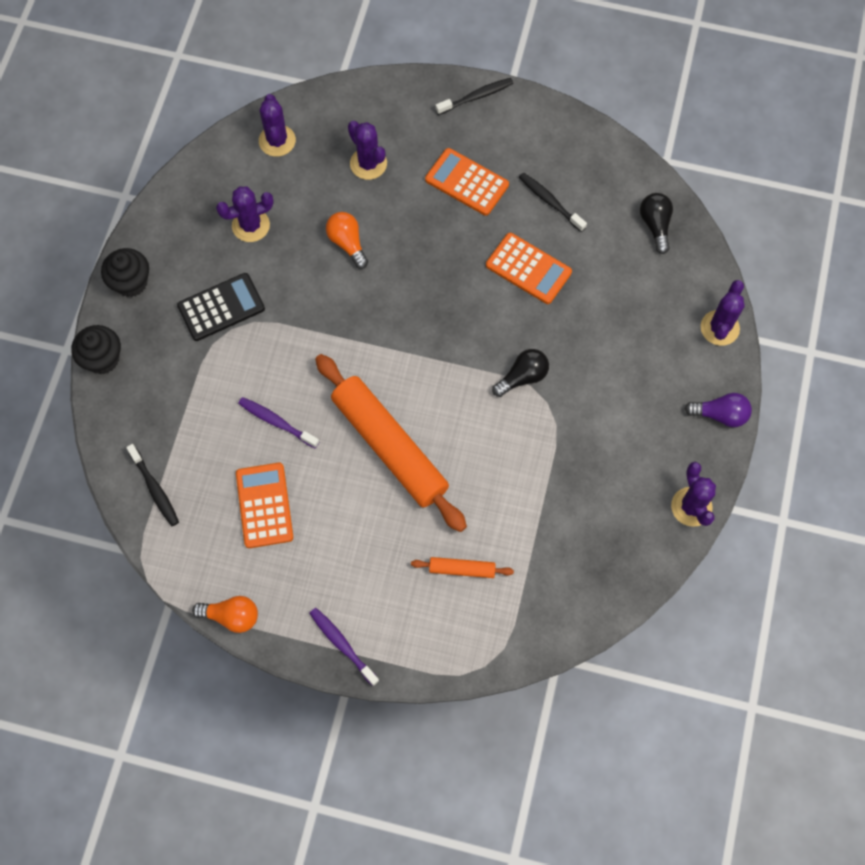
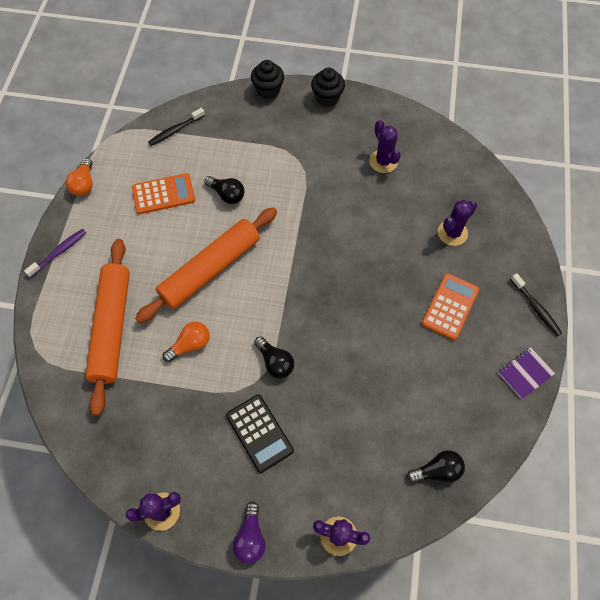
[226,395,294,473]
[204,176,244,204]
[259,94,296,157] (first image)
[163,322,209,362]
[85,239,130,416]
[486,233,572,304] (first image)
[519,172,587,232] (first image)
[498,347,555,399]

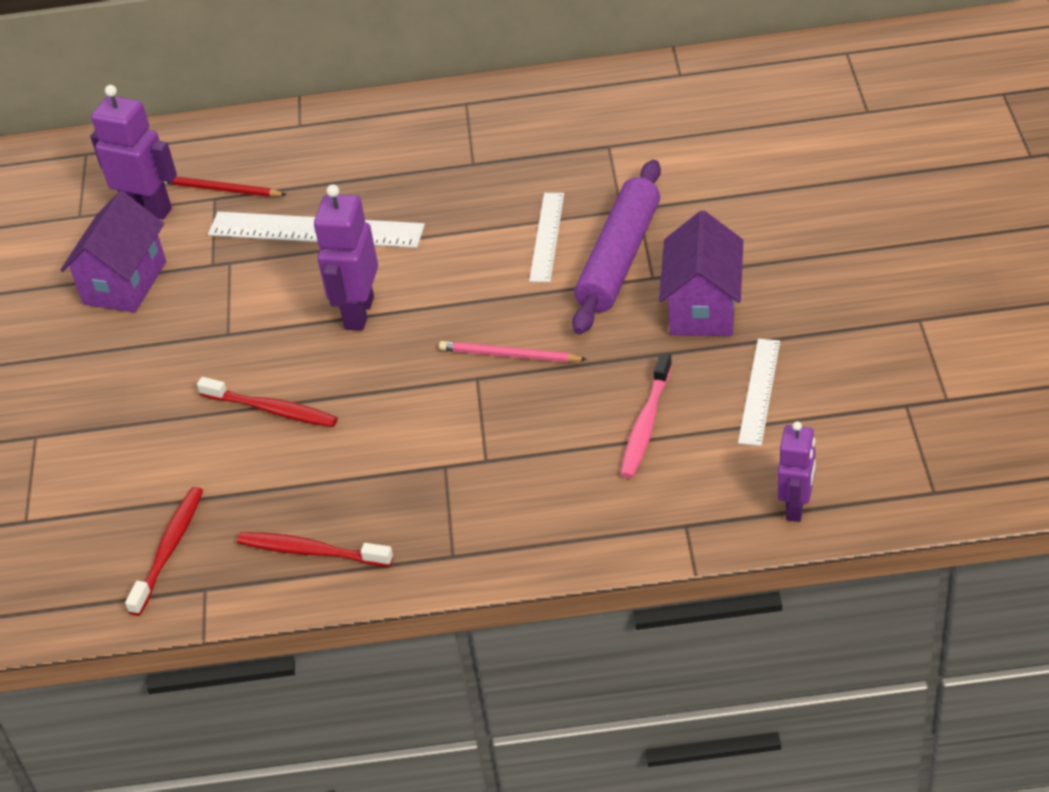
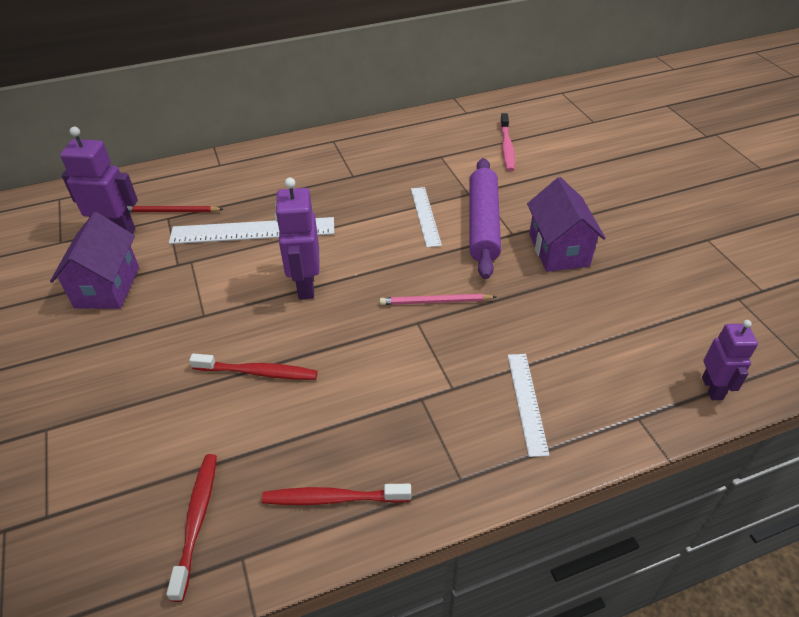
[500,113,515,172]
[508,354,550,457]

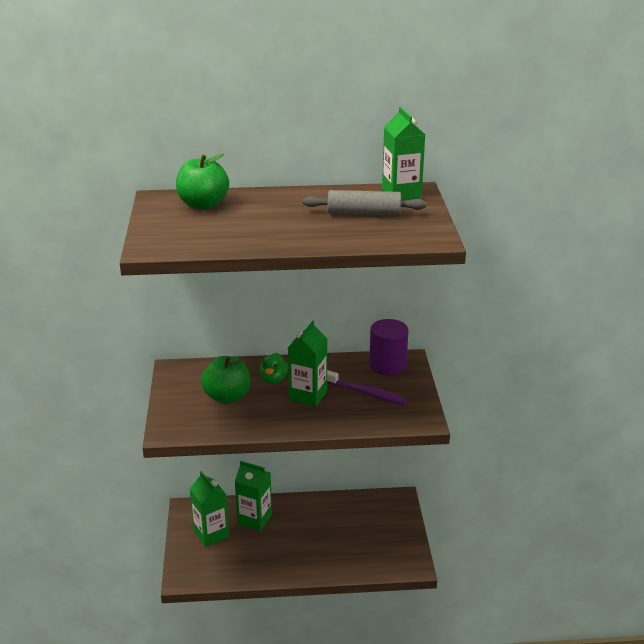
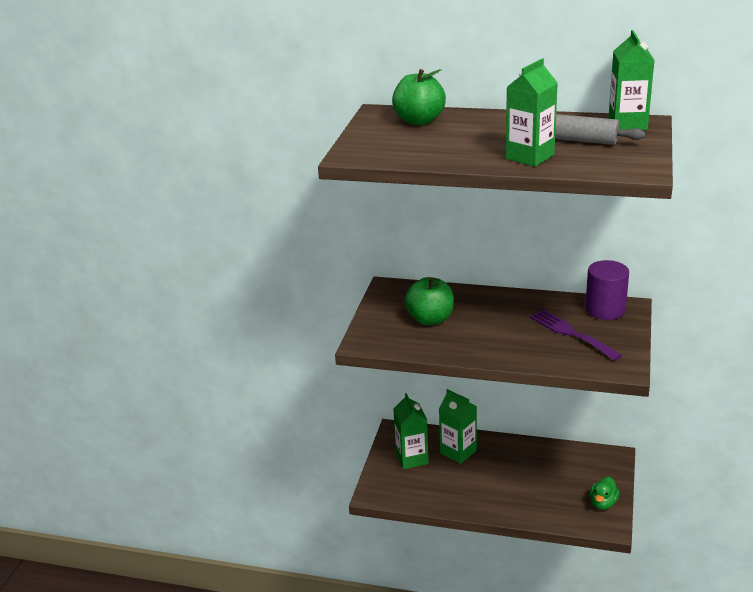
[590,476,620,510]
[506,58,558,167]
[530,309,622,361]

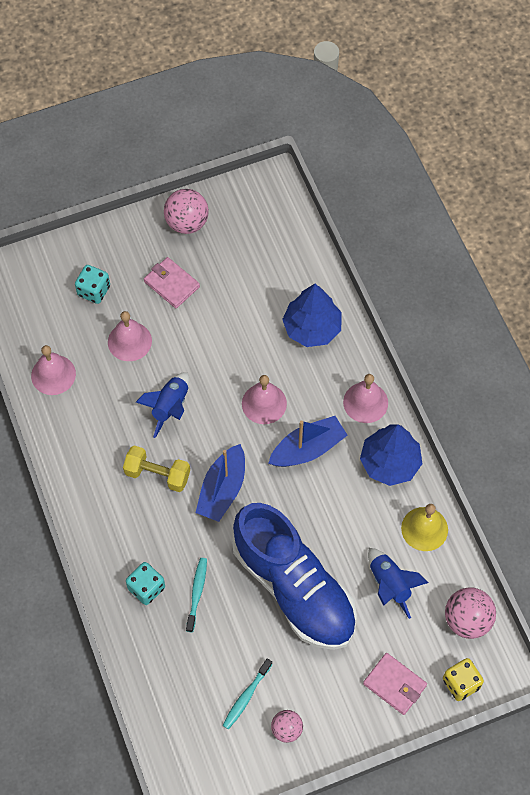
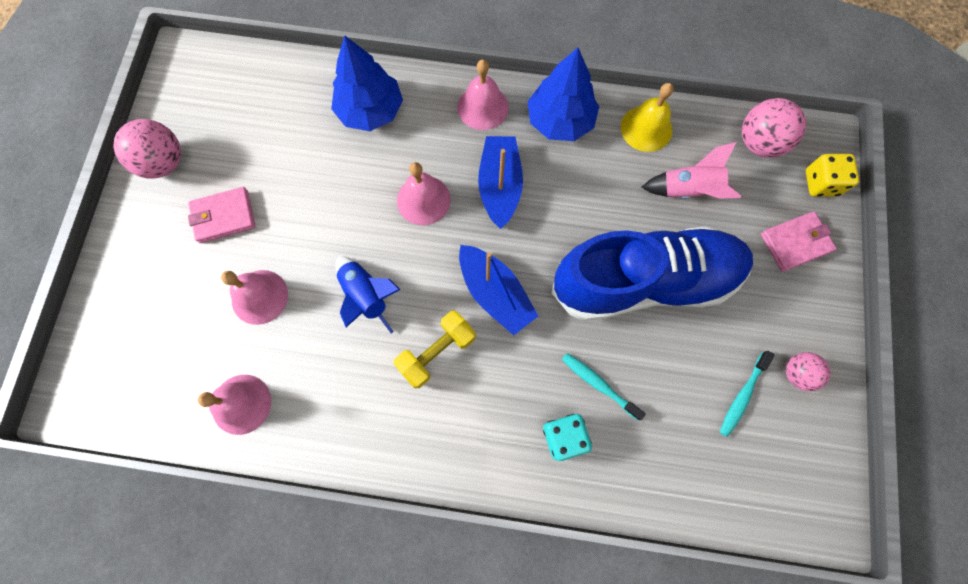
[75,265,110,304] (first image)
[720,351,775,437]
[642,142,741,199]

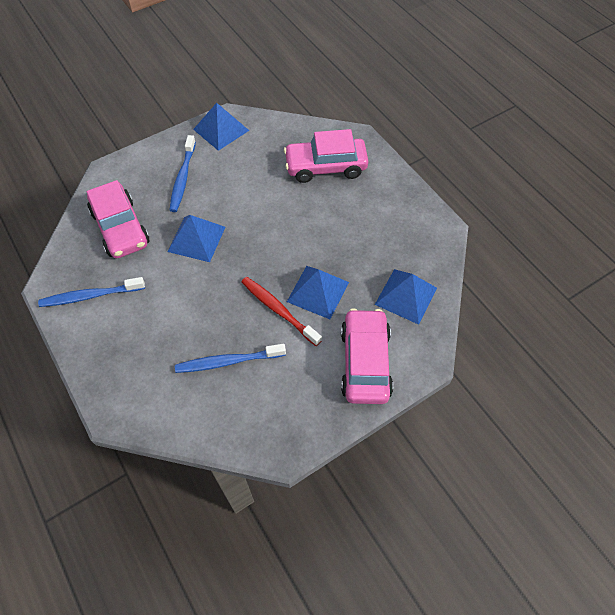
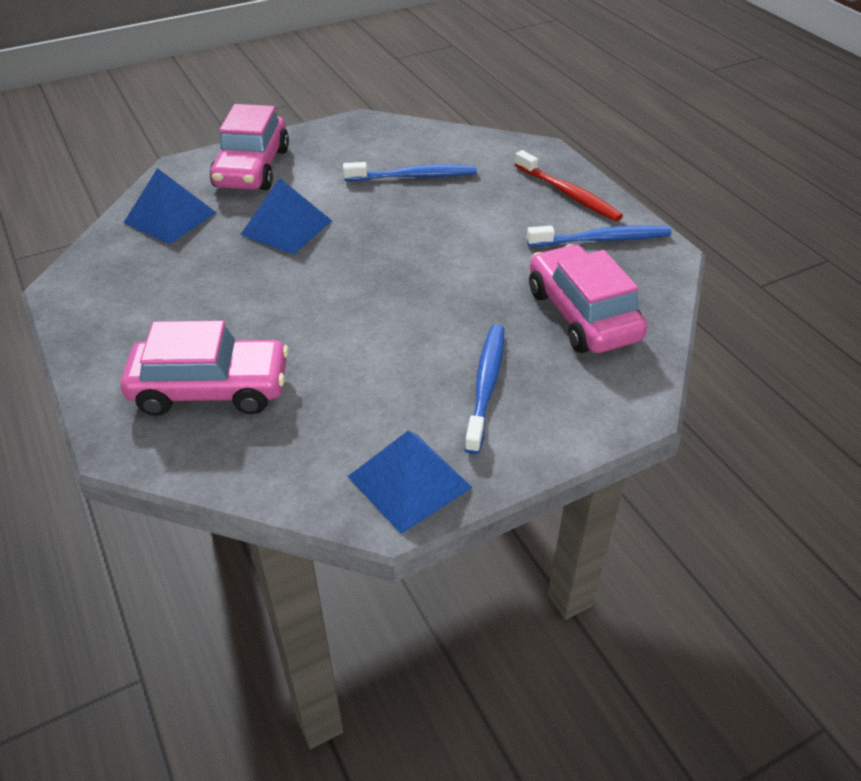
[167,215,225,262] (first image)
[515,150,623,221]

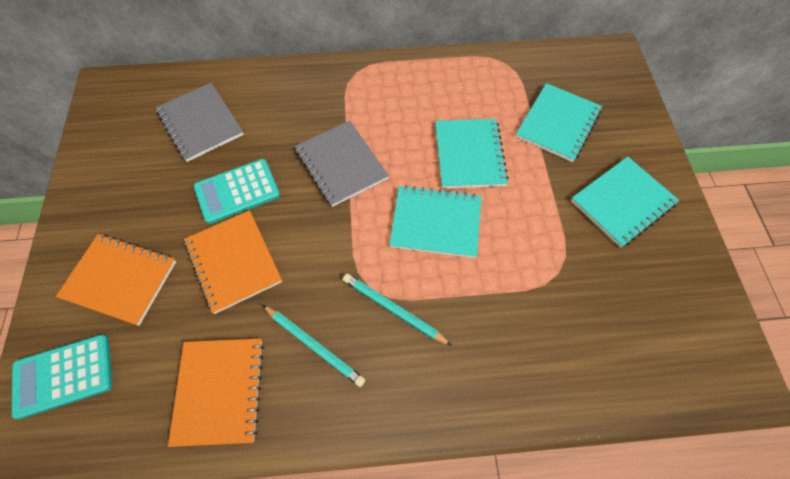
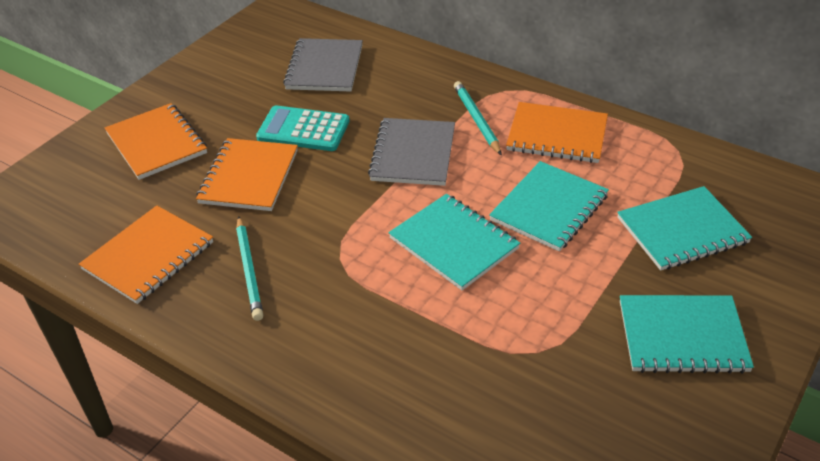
[11,334,112,419] (first image)
[454,81,502,155]
[506,102,608,163]

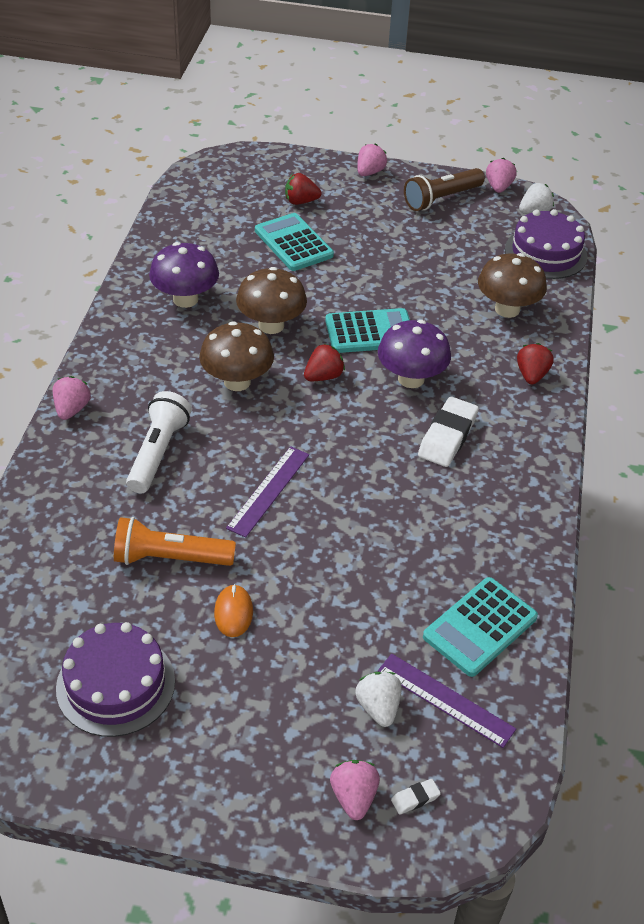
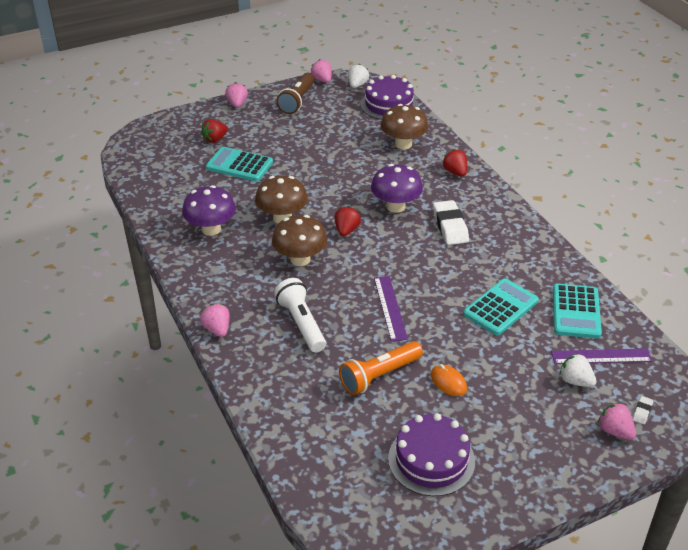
[463,278,539,336]

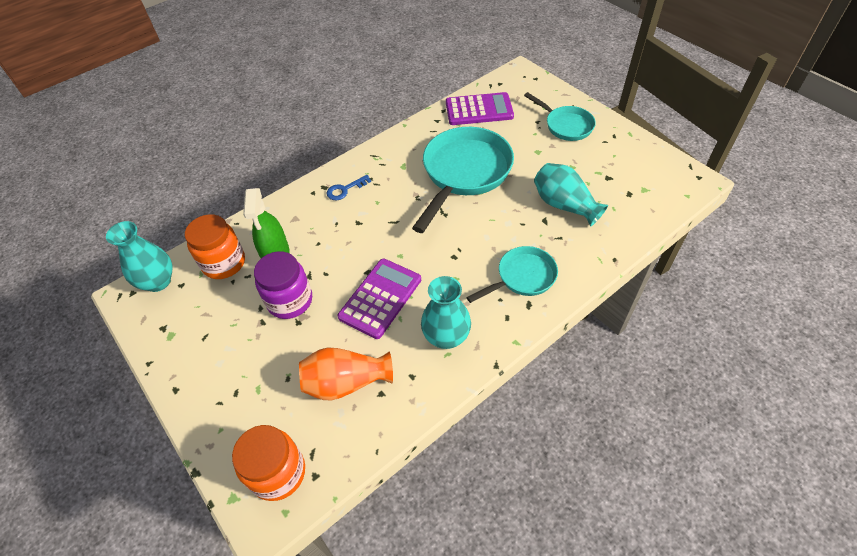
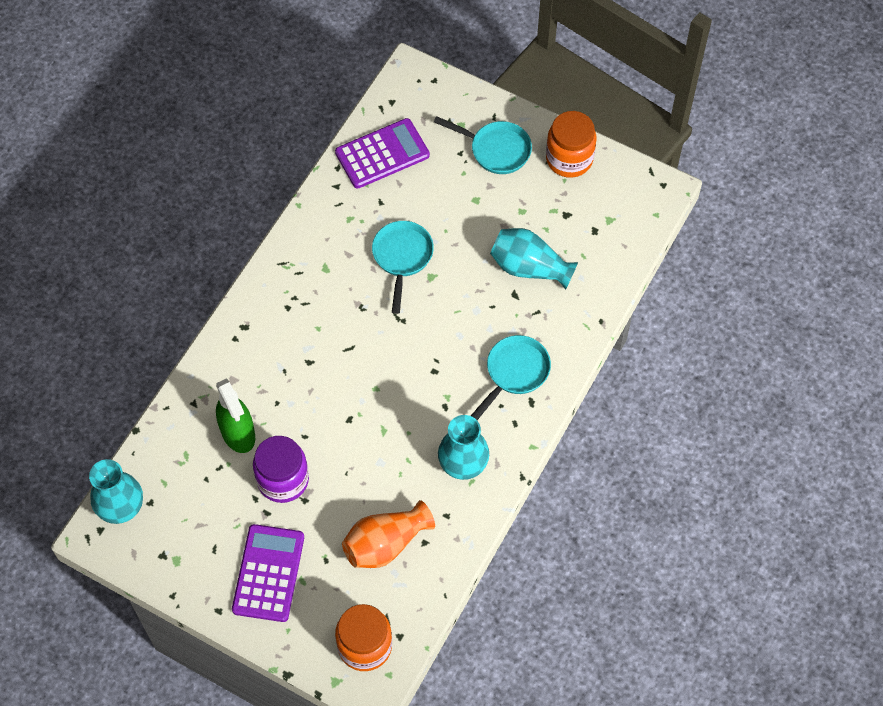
[546,111,596,178]
[327,175,371,200] (first image)
[232,524,304,622]
[372,221,434,314]

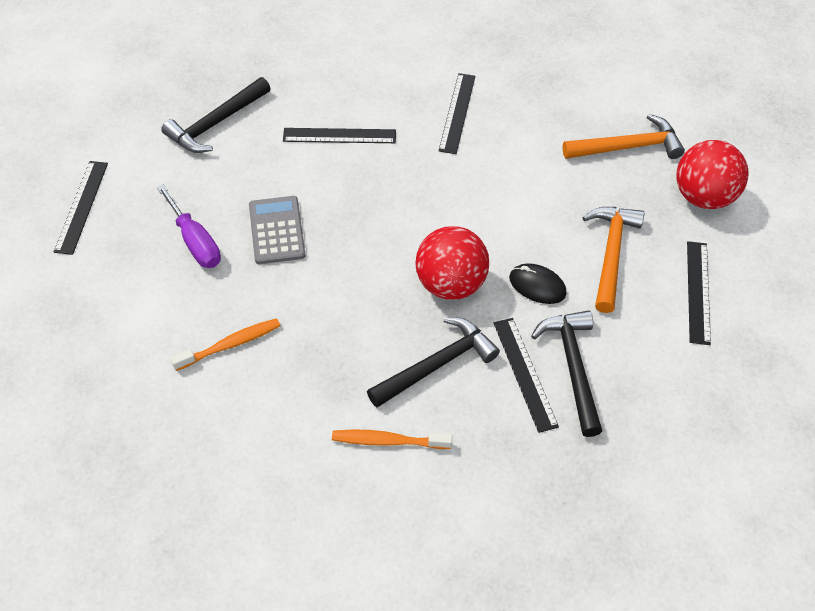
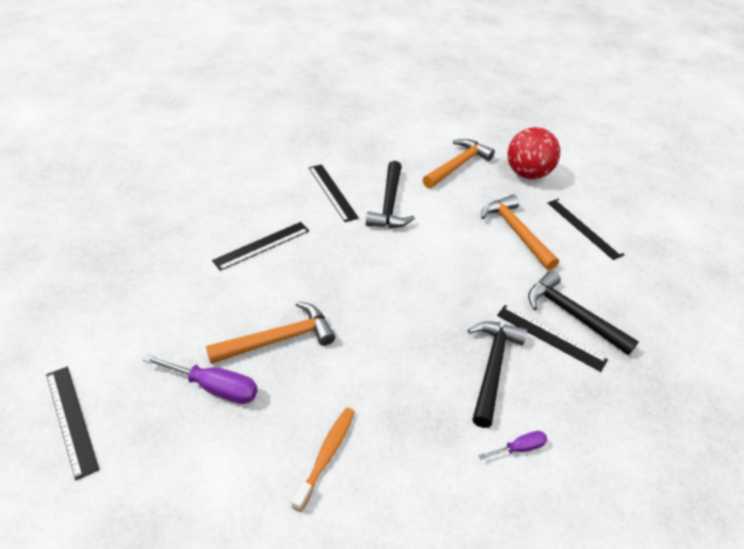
[366,161,415,228]
[206,301,335,364]
[479,431,547,460]
[415,226,489,300] (first image)
[509,263,567,304] (first image)

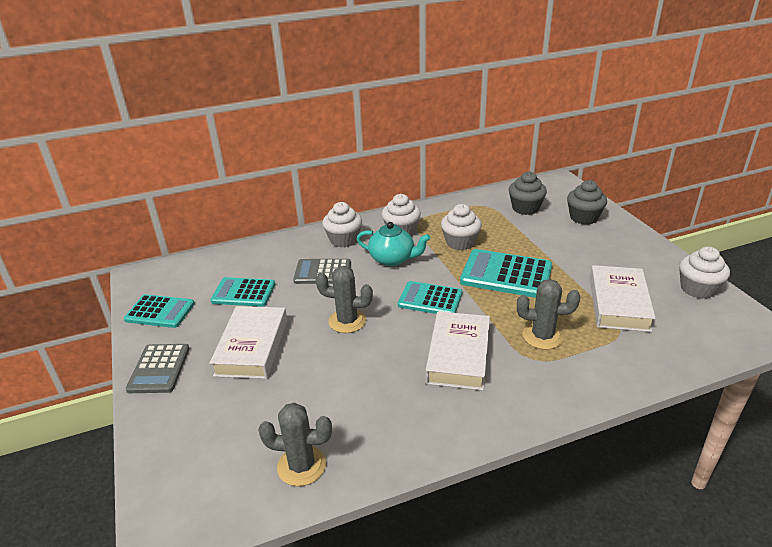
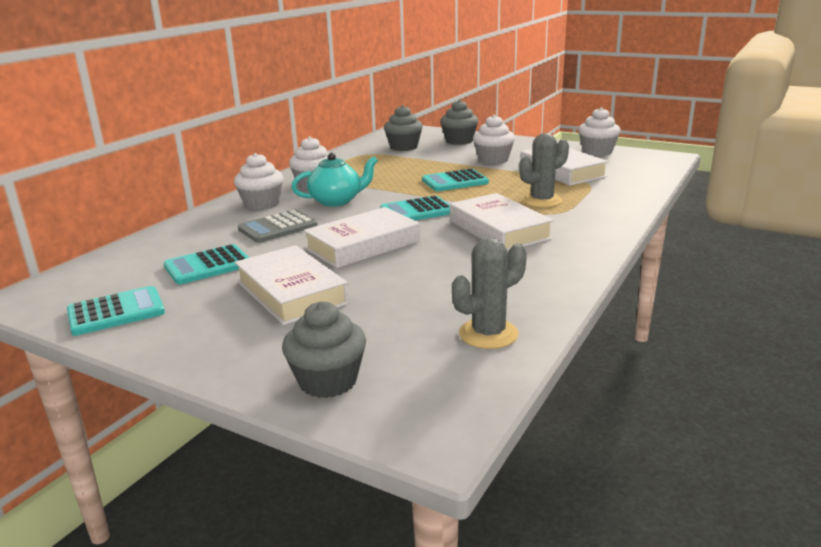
[126,344,190,393] (first image)
[303,207,420,268]
[473,115,515,164]
[422,168,489,191]
[282,301,366,398]

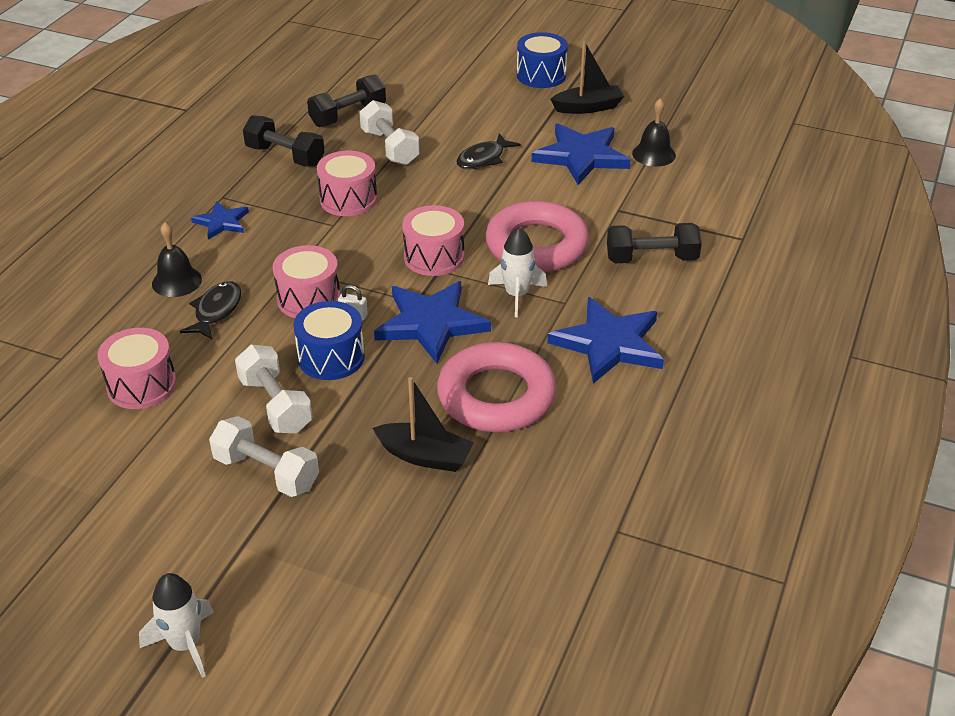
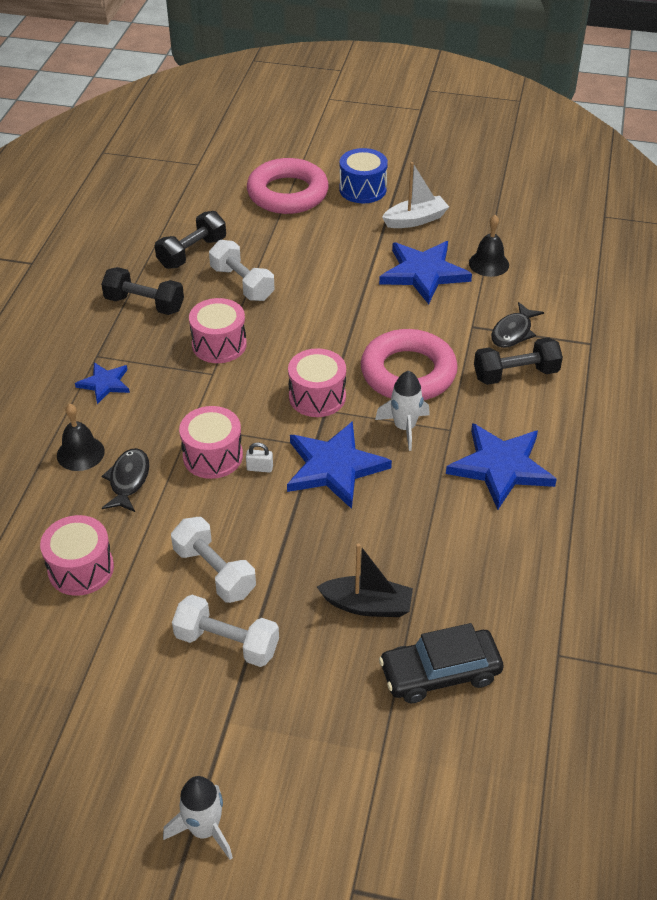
[293,301,365,380] (first image)
[247,158,329,214]
[491,302,544,348]
[382,162,449,228]
[379,623,504,704]

